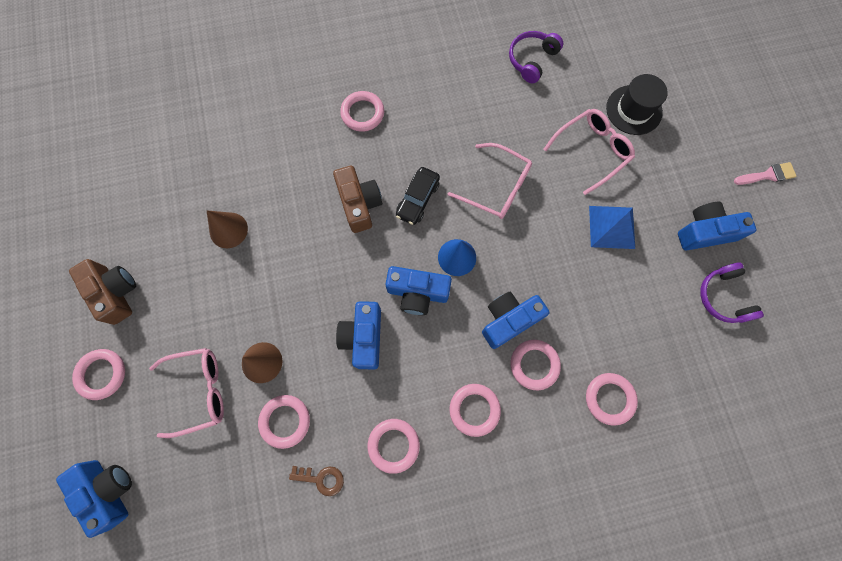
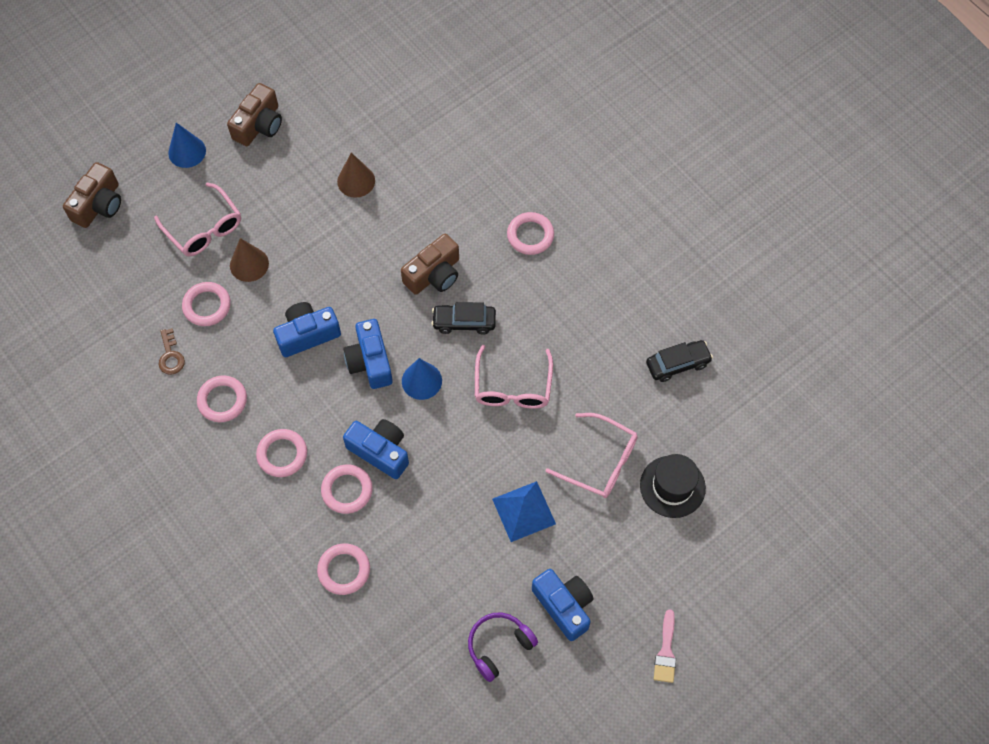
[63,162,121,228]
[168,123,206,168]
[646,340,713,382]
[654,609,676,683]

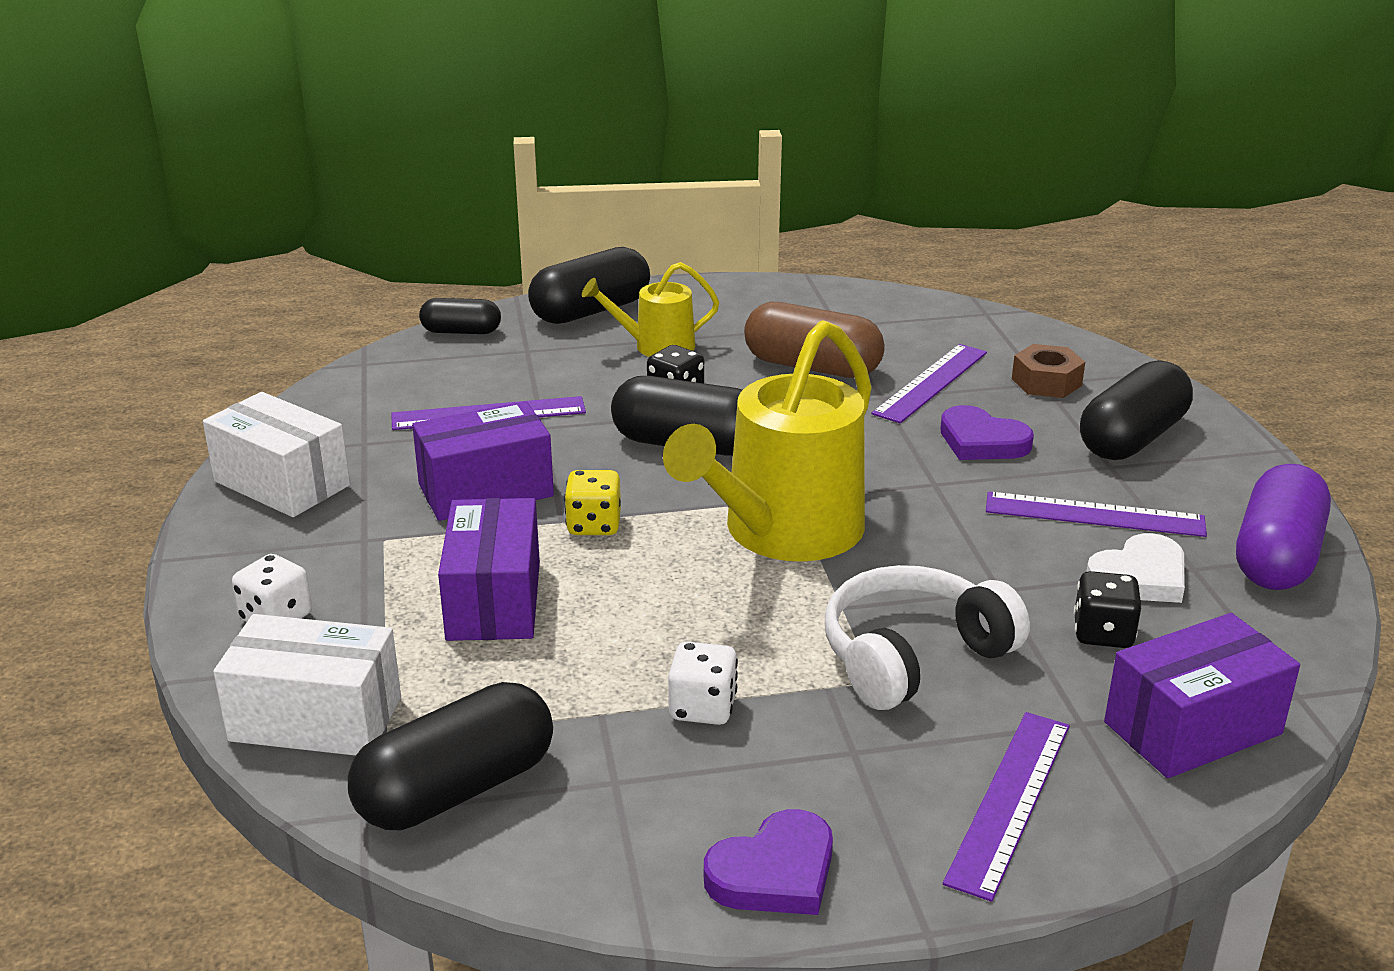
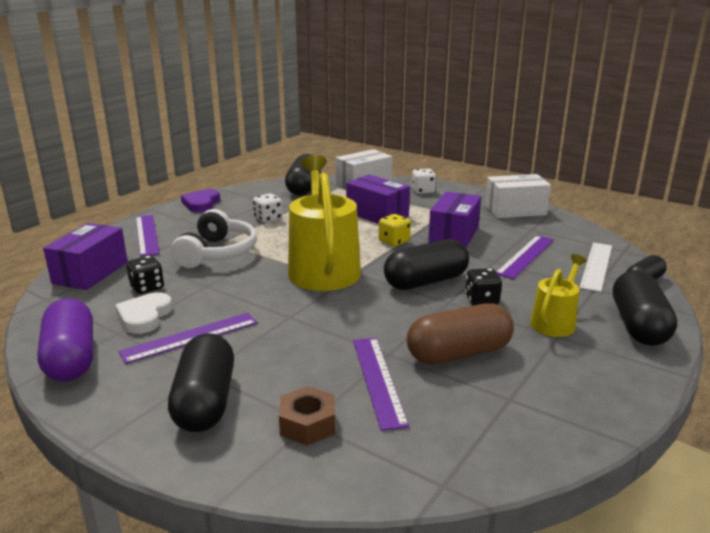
[940,405,1034,460] (first image)
[579,242,612,292]

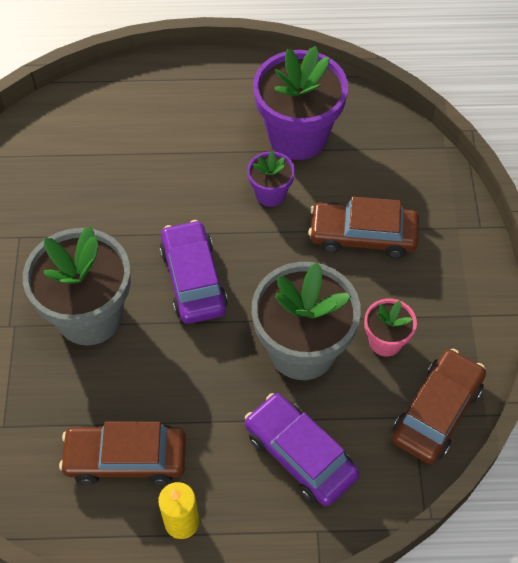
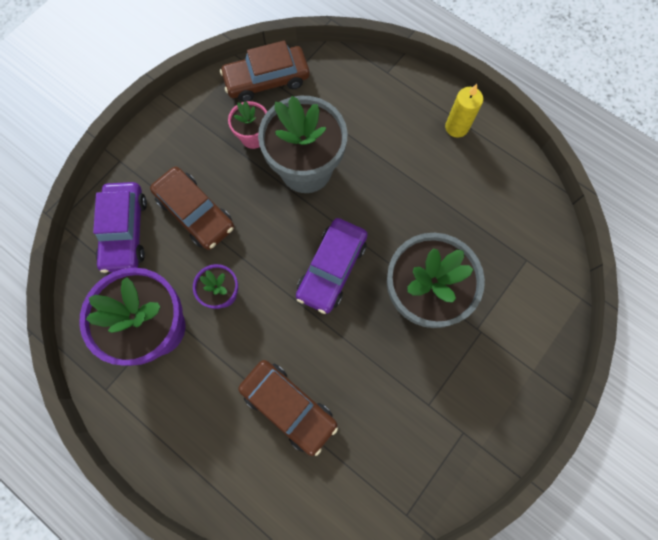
[238,360,338,456]
[93,182,147,273]

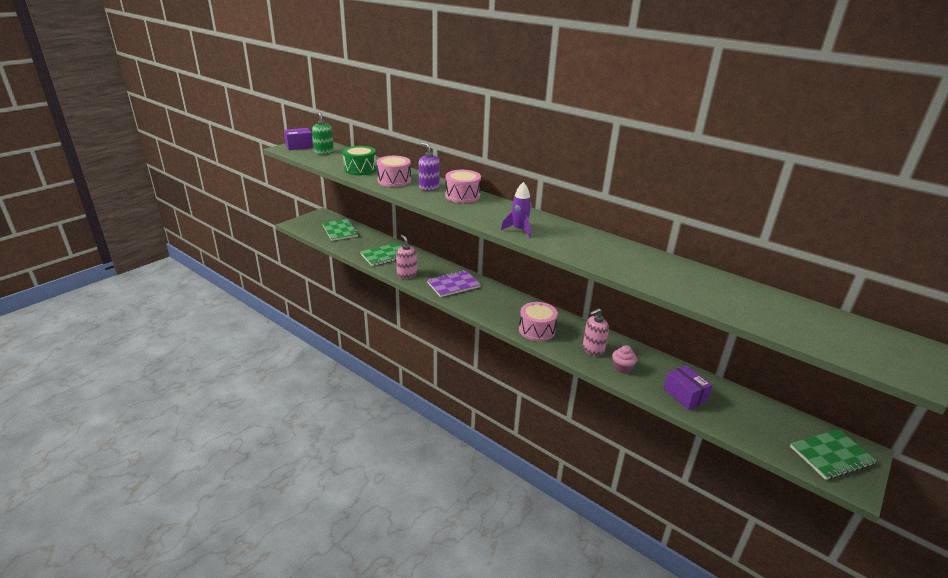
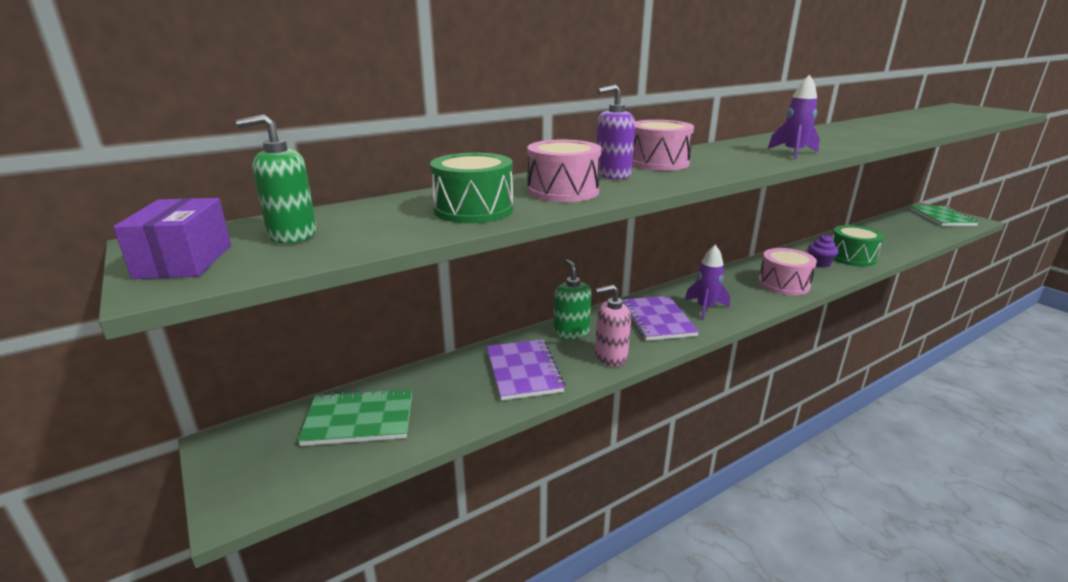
[486,339,565,400]
[808,234,839,268]
[832,225,884,267]
[663,365,712,410] (first image)
[553,259,591,339]
[685,245,730,320]

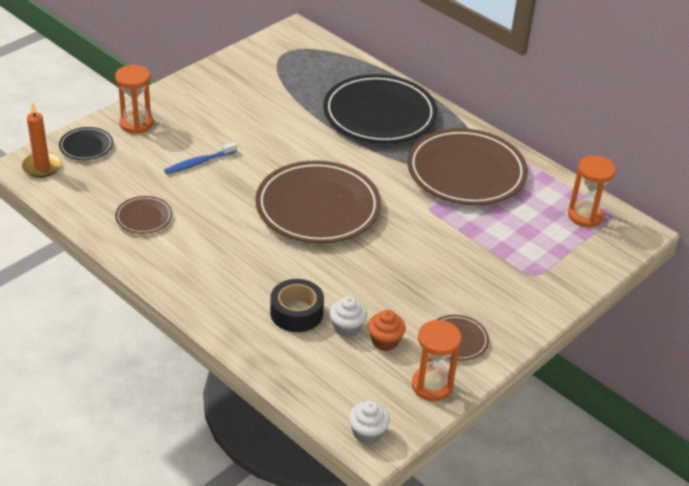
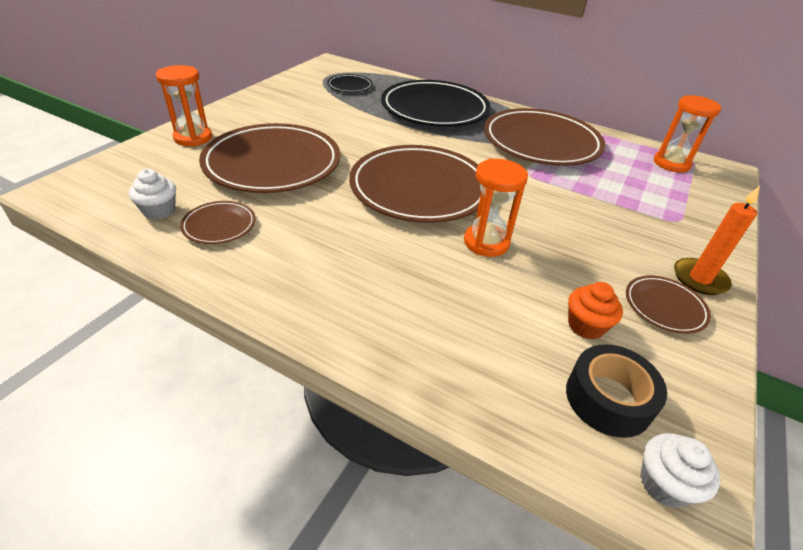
[674,186,760,295]
[327,74,373,92]
[199,123,340,193]
[566,344,667,438]
[129,169,176,220]
[464,158,528,257]

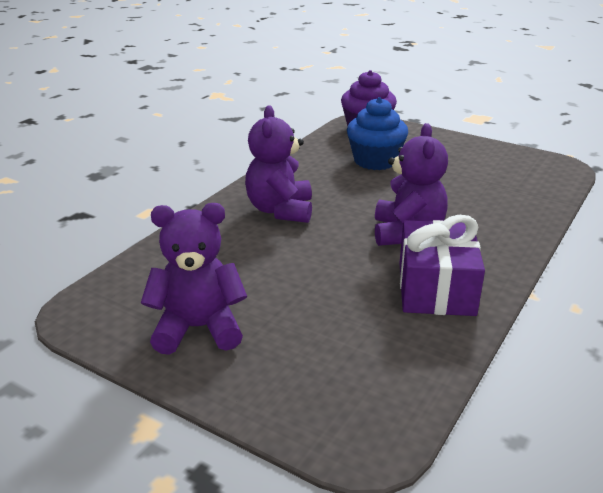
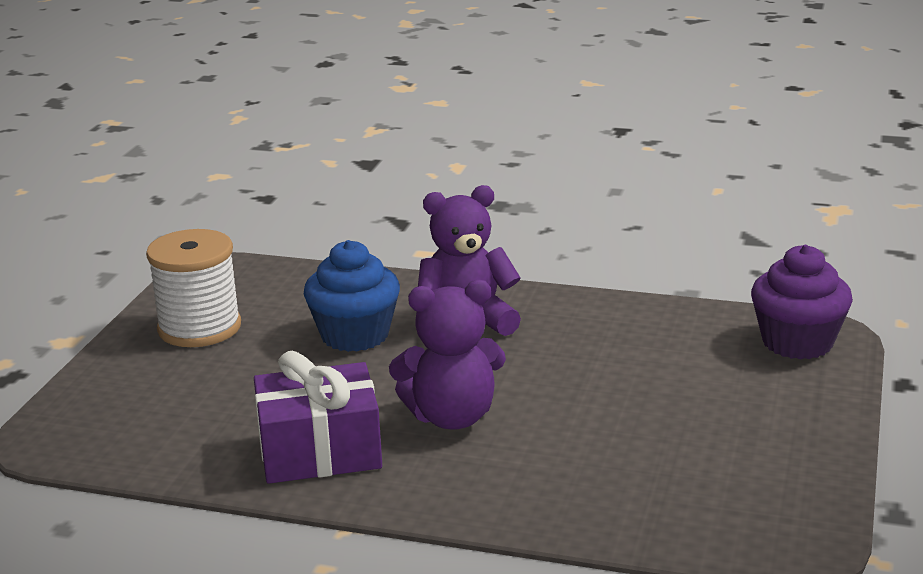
[146,229,241,347]
[304,240,400,352]

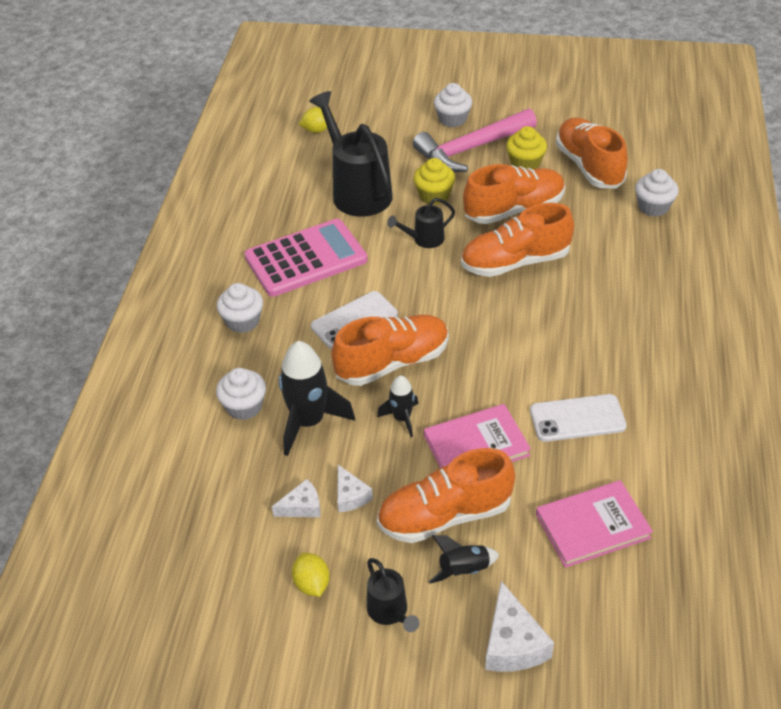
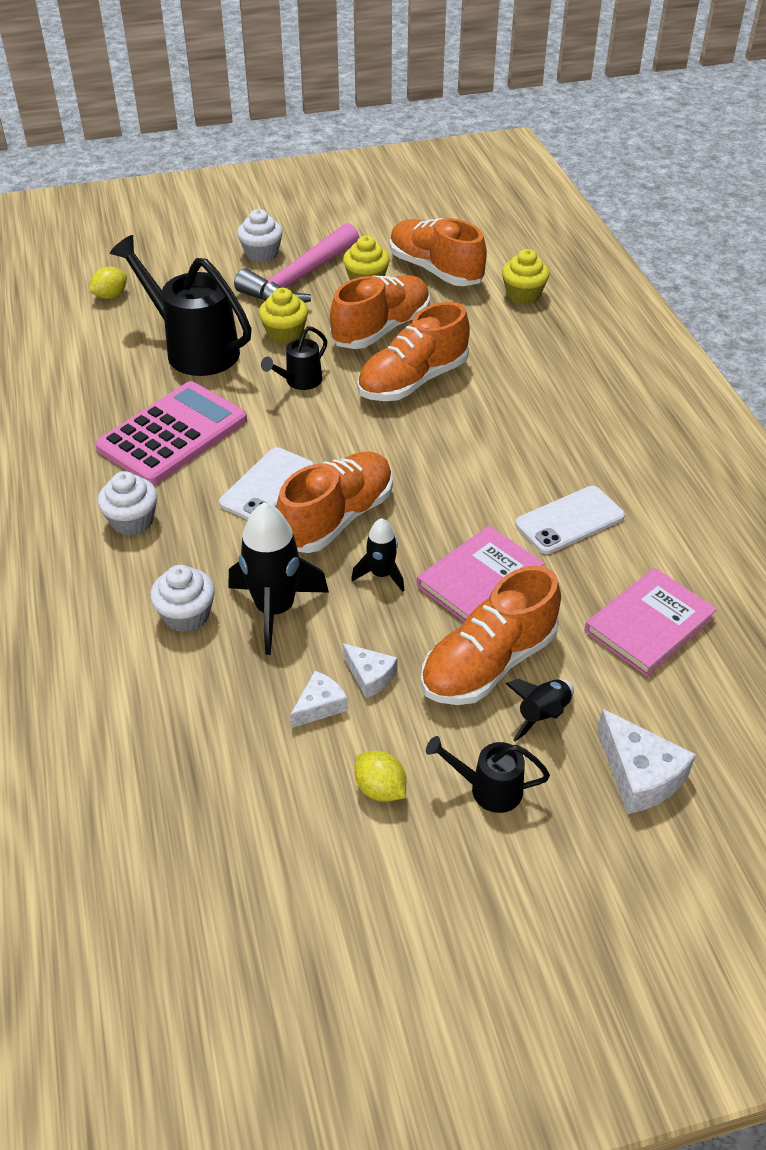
[426,736,550,813]
[502,249,549,304]

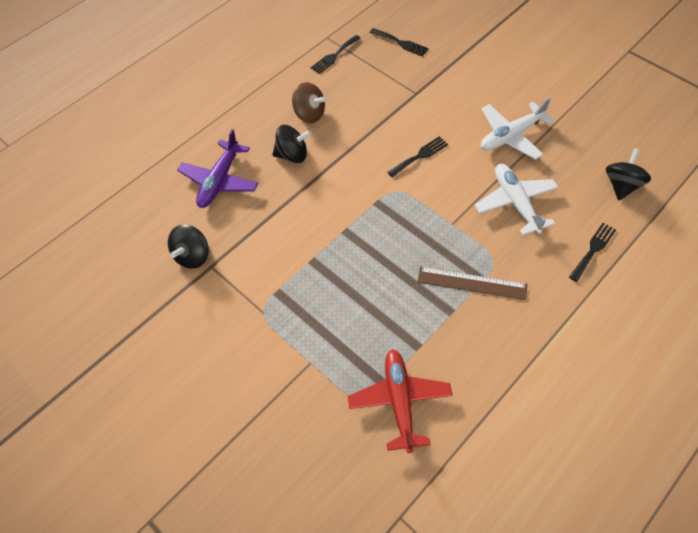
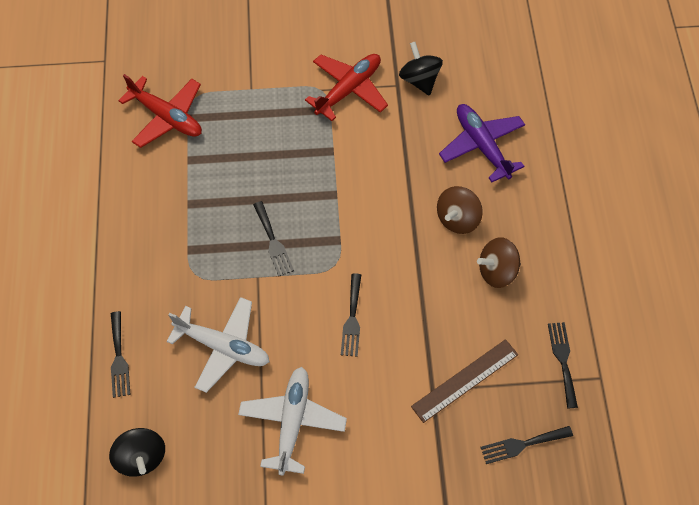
[437,186,483,234]
[411,339,518,423]
[253,201,294,276]
[305,54,388,121]

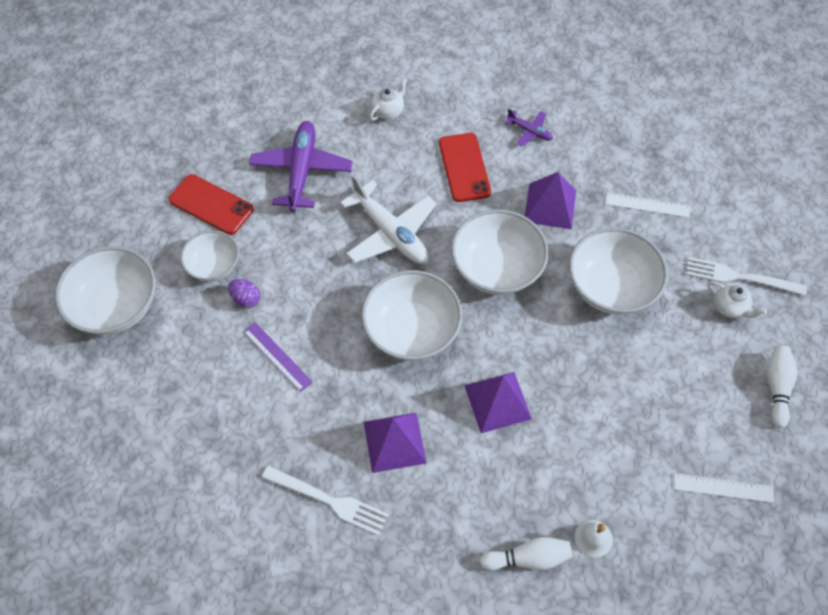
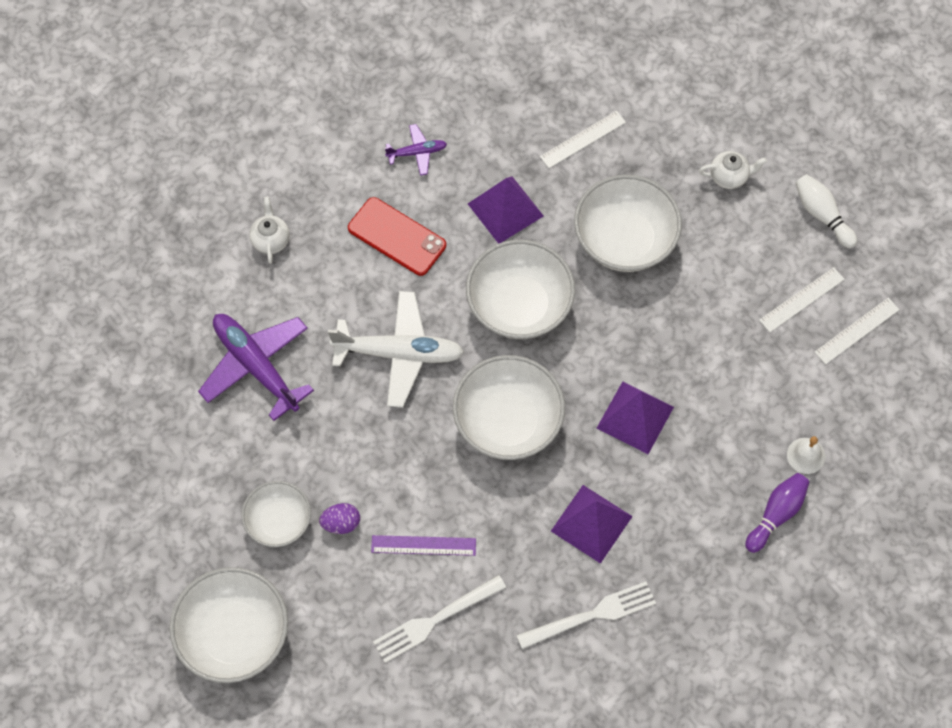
[168,174,254,235] (first image)
[745,473,809,553]
[373,575,506,663]
[759,267,845,332]

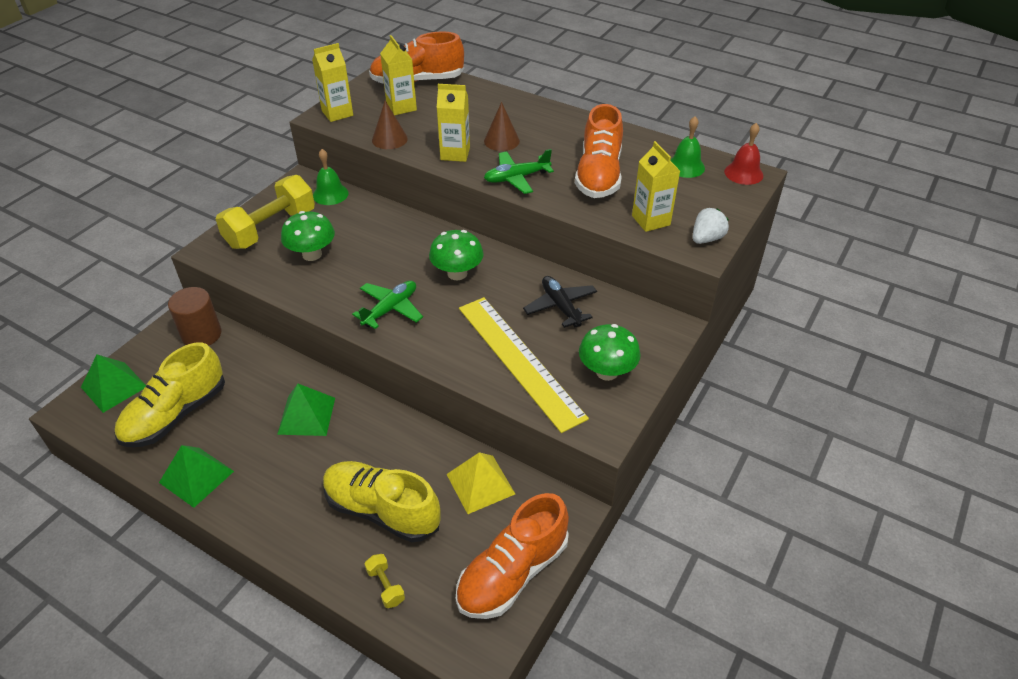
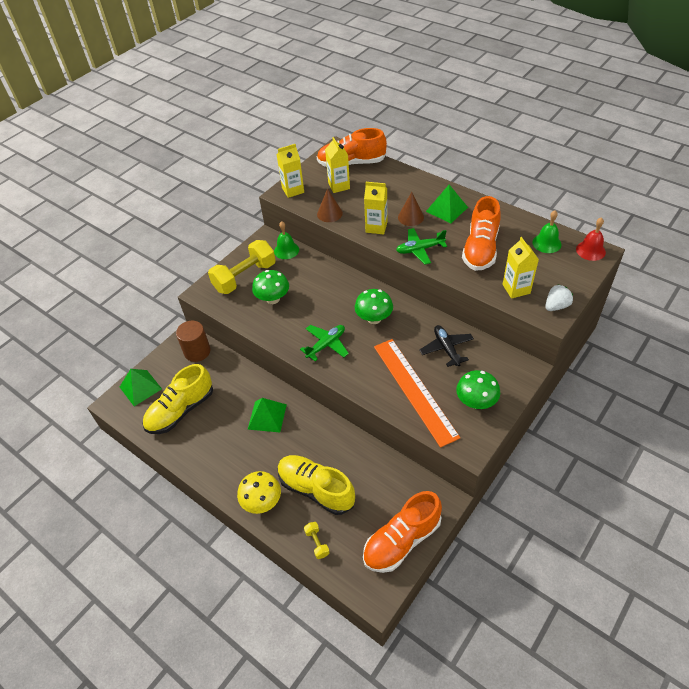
[426,185,468,223]
[446,452,515,514] (first image)
[374,339,460,448]
[237,471,281,514]

